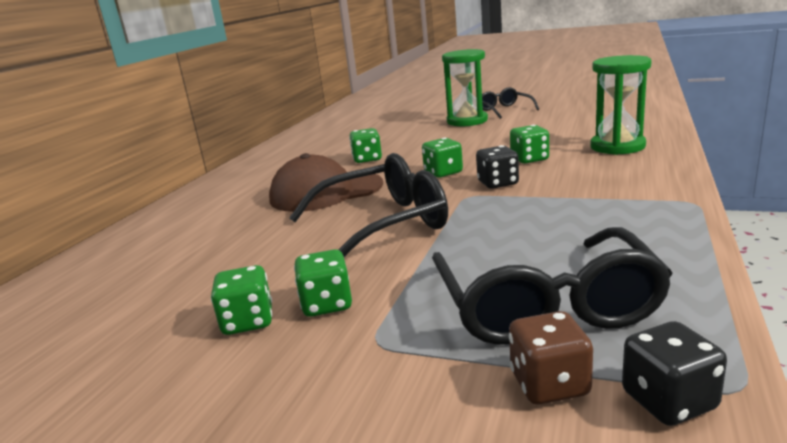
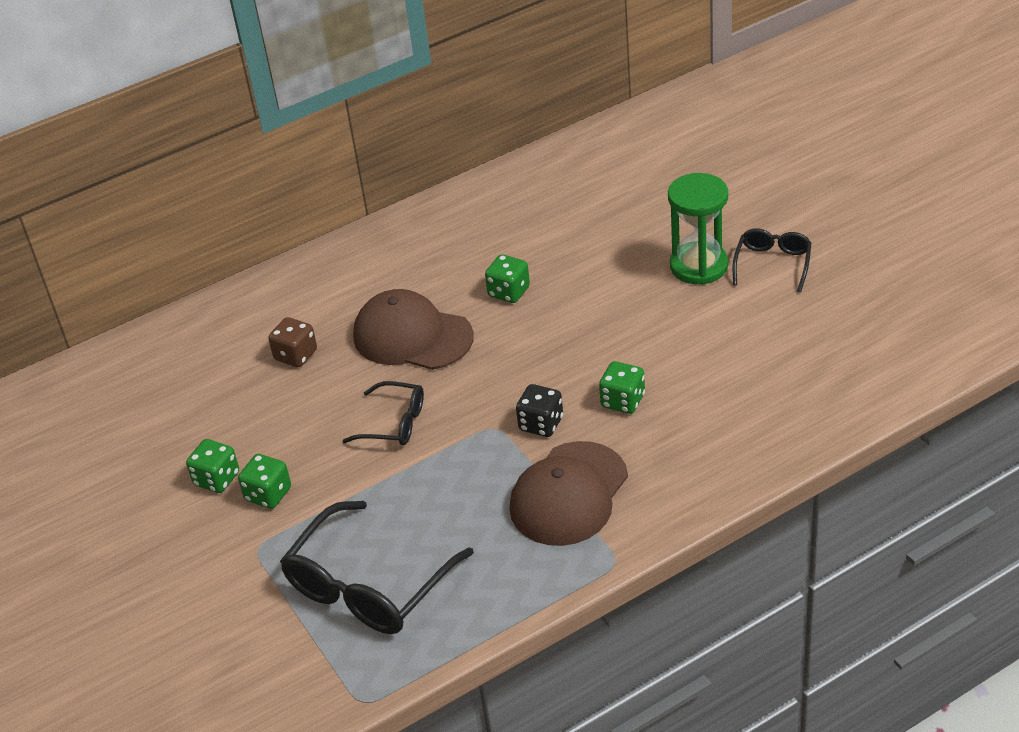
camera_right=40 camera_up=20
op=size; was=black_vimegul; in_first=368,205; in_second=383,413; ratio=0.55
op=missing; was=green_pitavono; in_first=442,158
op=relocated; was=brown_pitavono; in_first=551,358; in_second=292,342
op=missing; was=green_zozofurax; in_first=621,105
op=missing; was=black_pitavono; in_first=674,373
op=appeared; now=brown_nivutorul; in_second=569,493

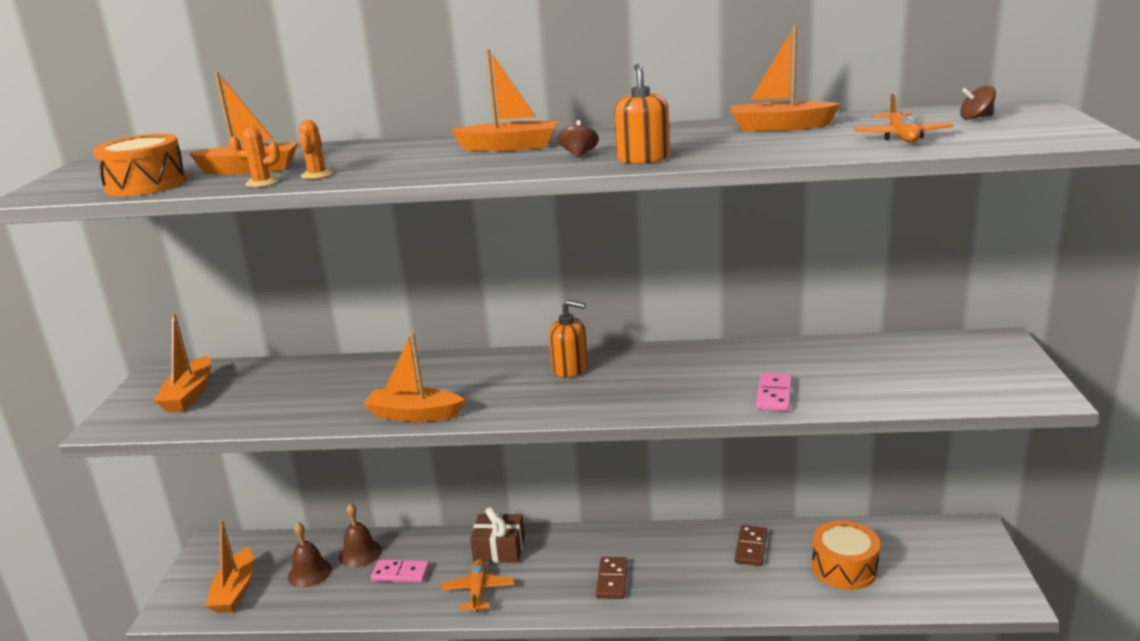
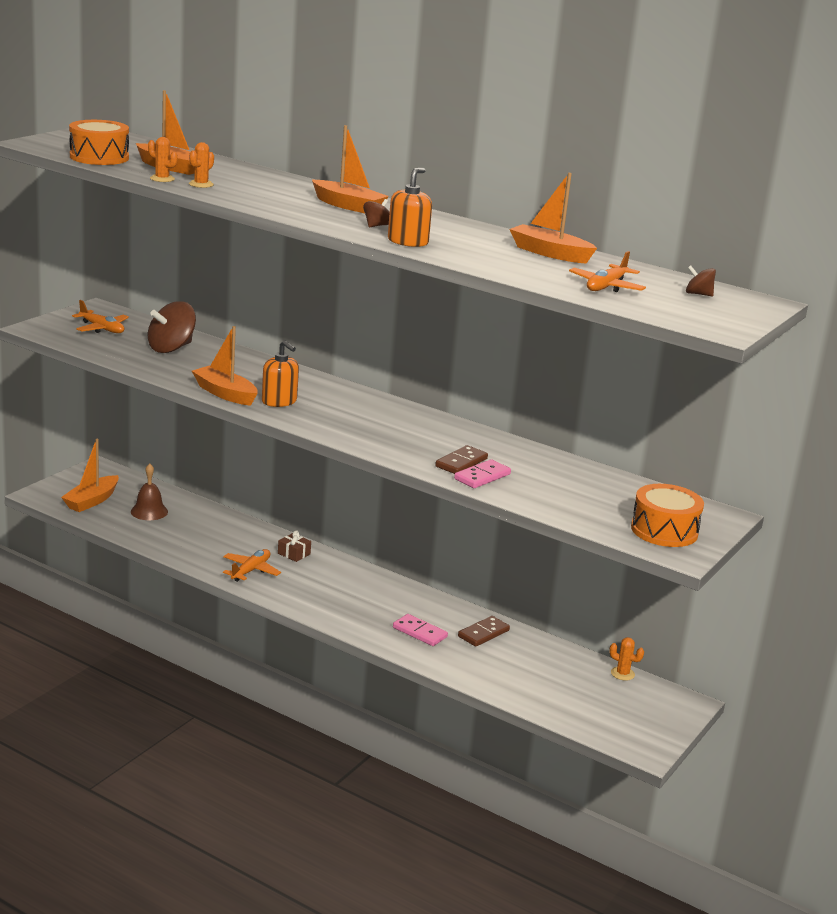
camera_right=25 camera_up=0
op=exchanged; was=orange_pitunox; now=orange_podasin; in_first=182,362; in_second=100,316
op=missing; was=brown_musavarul; in_first=360,535
op=relocated; was=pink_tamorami; in_first=400,571; in_second=420,630
op=size; was=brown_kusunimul; in_first=497,535; in_second=294,546; ratio=0.6
op=relocated; was=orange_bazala; in_first=568,339; in_second=280,373
op=relocated; was=brown_tamorami; in_first=612,578; in_second=461,459
op=relocated; was=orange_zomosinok; in_first=846,555; in_second=667,515
op=appeared; now=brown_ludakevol; in_second=172,327
op=appeared; now=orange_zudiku; in_second=626,659

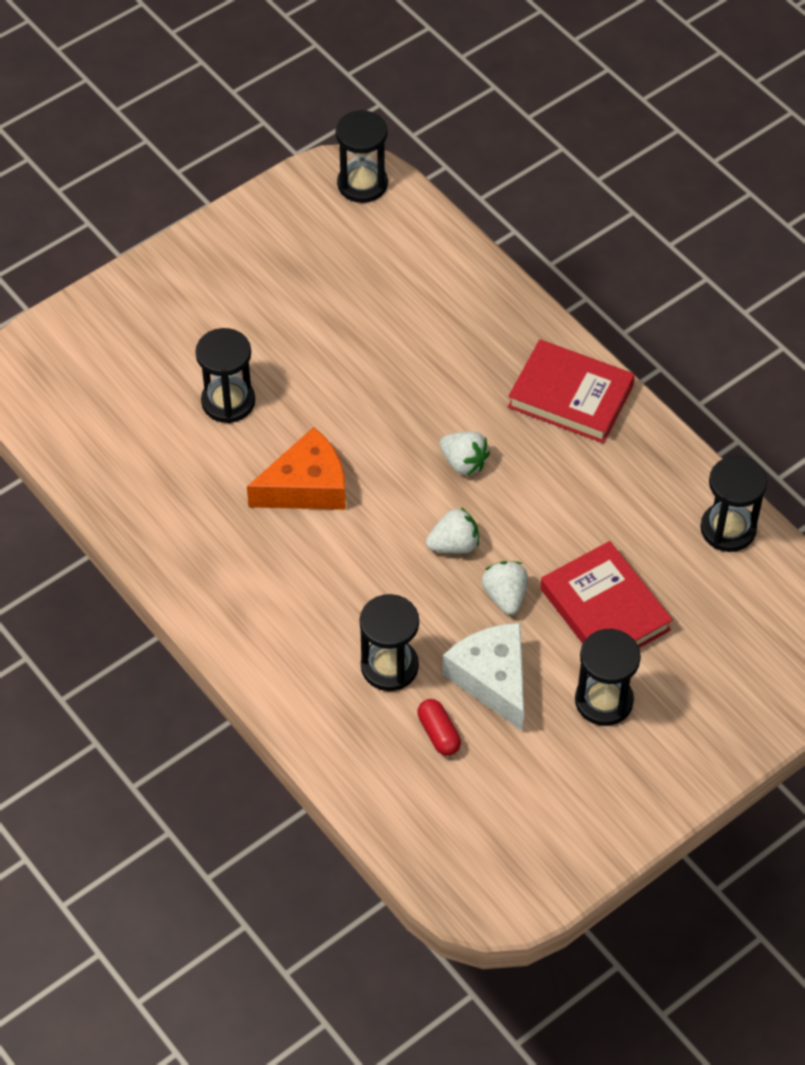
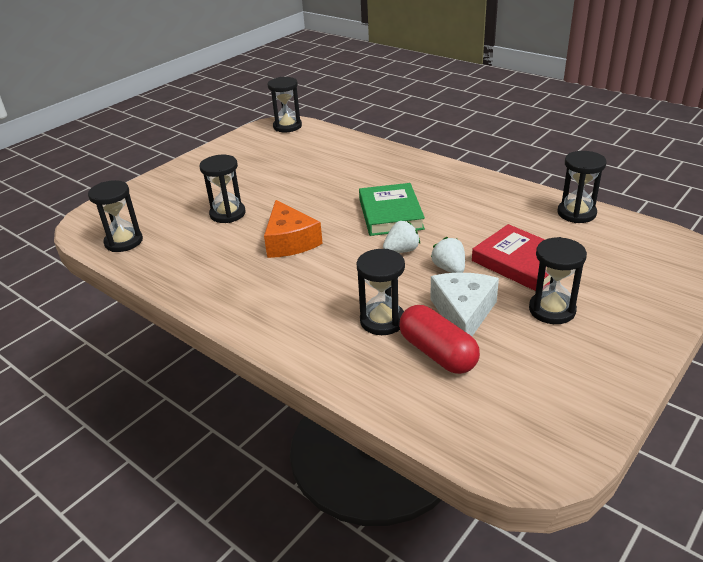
camera_right=-10 camera_up=-20
op=spun; was=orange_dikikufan; in_first=296,468; in_second=293,229; clockwise=105
op=size; was=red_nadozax; in_first=439,727; in_second=439,339; ratio=1.8
op=exchanged; was=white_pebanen; now=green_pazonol; in_first=465,453; in_second=392,209
op=spun; was=white_dikikufan; in_first=483,677; in_second=464,304; clockwise=45
op=missing; was=red_pazonol; in_first=571,391
op=appeared; now=black_zozofurax; in_second=115,216

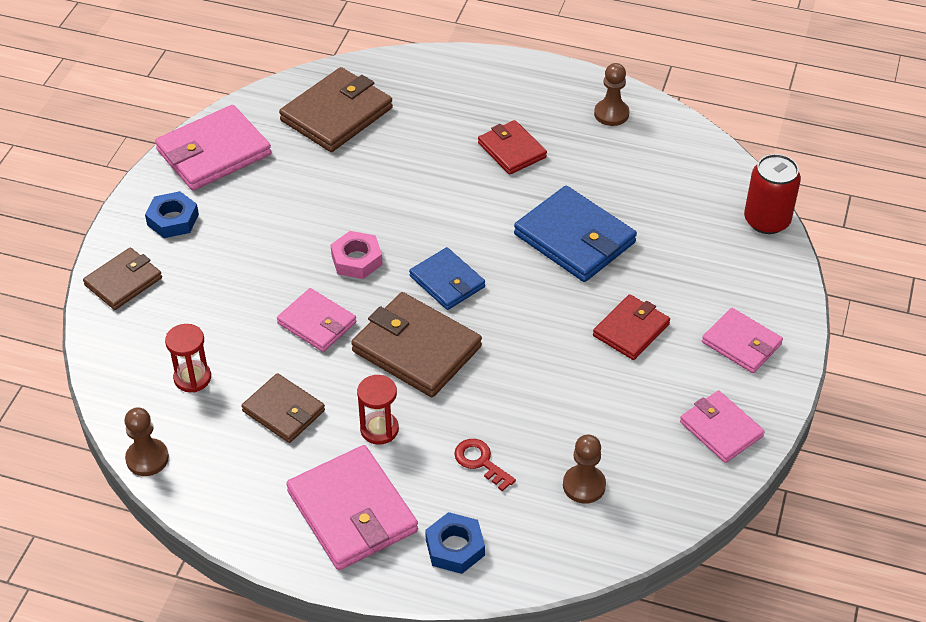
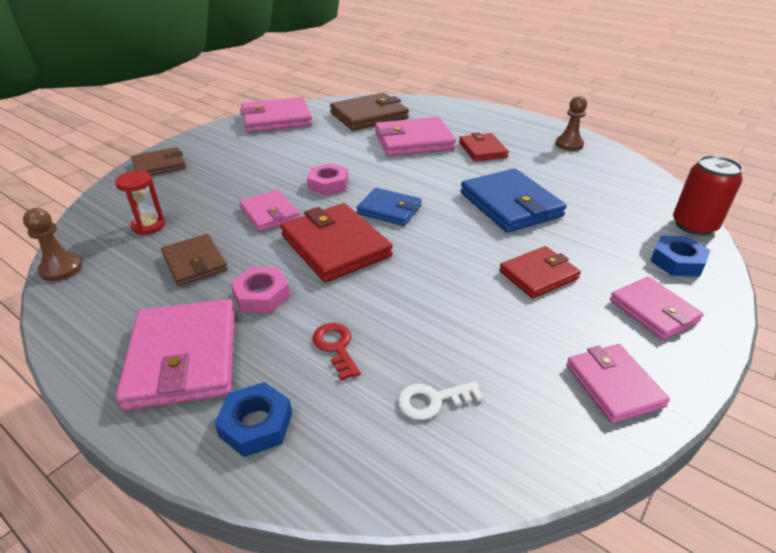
camera_right=20 camera_up=-10
op=relocated; was=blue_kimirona; in_first=172,214; in_second=680,256
op=colour; was=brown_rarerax; now=red_rarerax; in_first=416,344; in_second=336,243
op=exchanged; was=red_zozofurax; now=pink_kimirona; in_first=378,410; in_second=260,290
op=spun; was=blue_rarerax; in_first=447,278; in_second=389,207; clockwise=-45
op=exchanged; was=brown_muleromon; now=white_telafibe; in_first=584,469; in_second=440,400
op=appeared; now=pink_rarerax; in_second=415,136

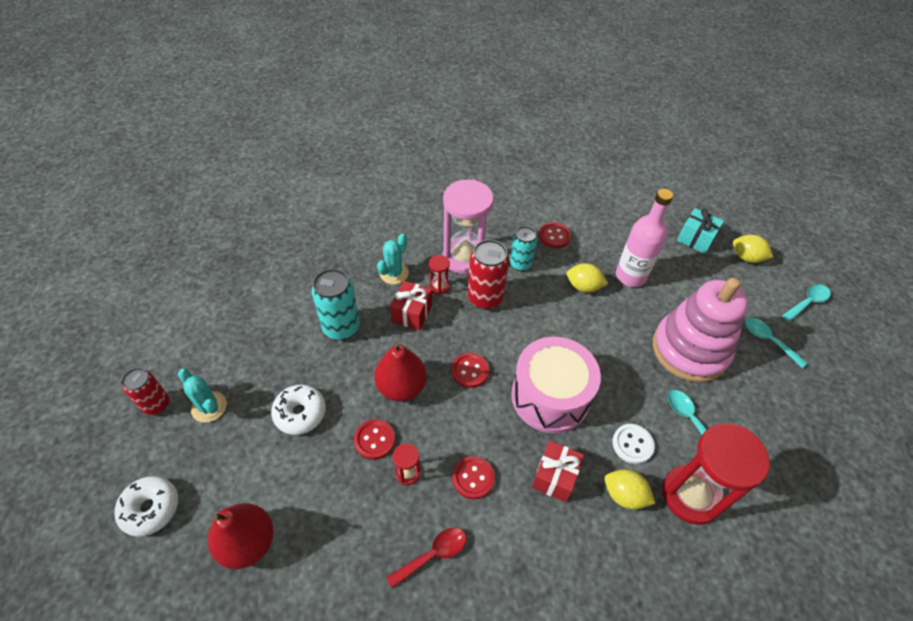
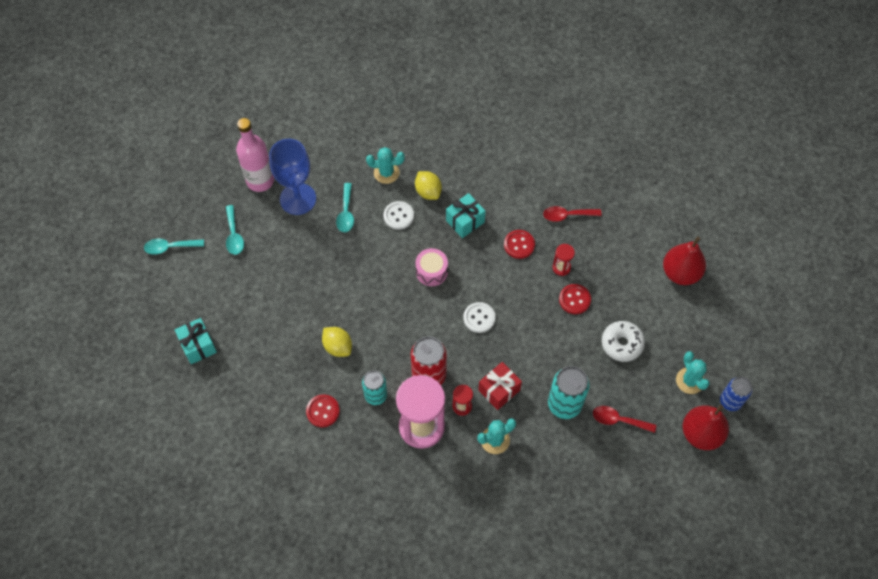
camera_right=-150 camera_up=10
op=missing; was=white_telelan; in_first=146,506
op=colour; was=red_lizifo; now=blue_lizifo; in_first=145,391; in_second=736,394
op=relocated; was=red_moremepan; in_first=400,372; in_second=706,427
op=colour; was=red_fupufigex; now=white_fupufigex; in_first=470,370; in_second=479,317
op=size; was=pink_zomosinok; in_first=556,385; in_second=431,267; ratio=0.5
op=colour; was=red_kusunimul; now=turquoise_kusunimul; in_first=558,471; in_second=466,215
op=relocated; was=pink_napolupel; in_first=644,238; in_second=255,155
op=missing; was=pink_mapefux; in_first=700,330
op=exchanged; was=red_zozofurax; now=turquoise_zudiku; in_first=716,474; in_second=385,165
op=missing; was=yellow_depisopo; in_first=753,249
op=appeared; now=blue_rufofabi; in_second=292,177
op=appeared; now=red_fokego; in_second=624,419

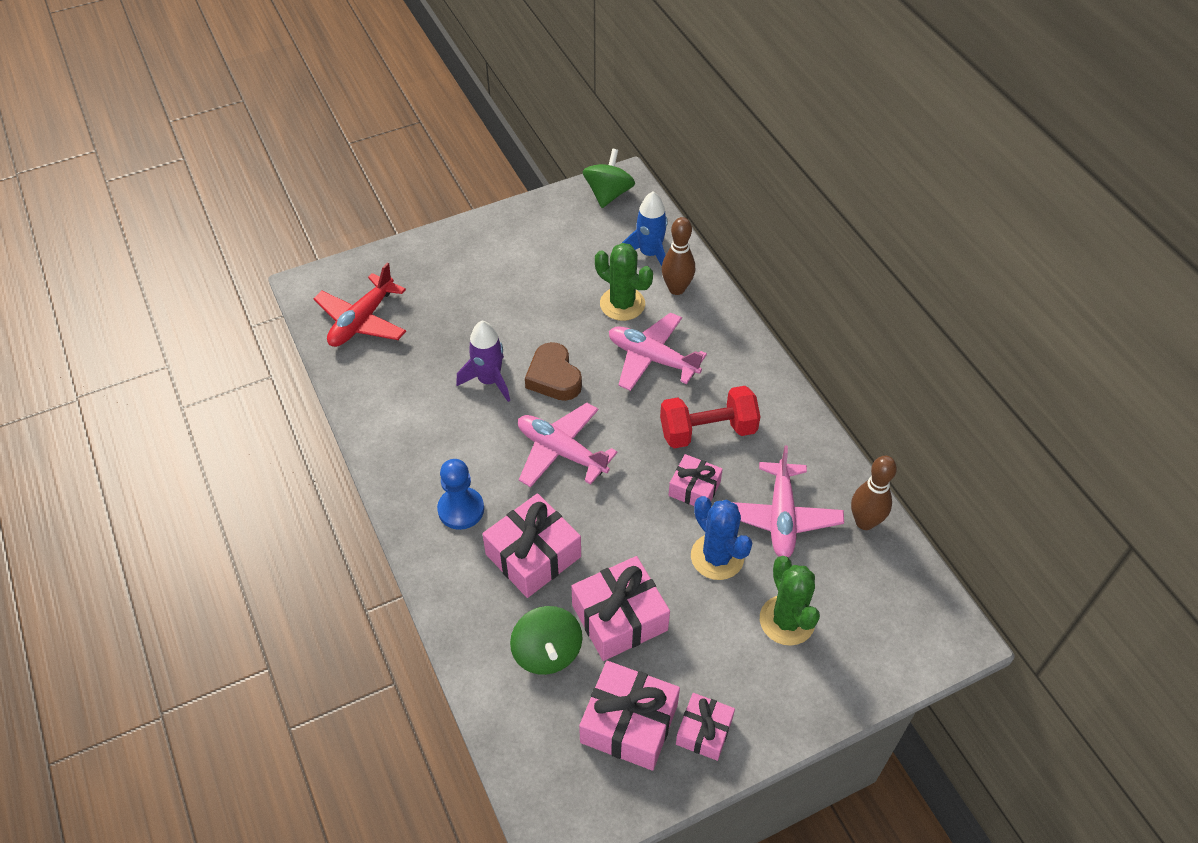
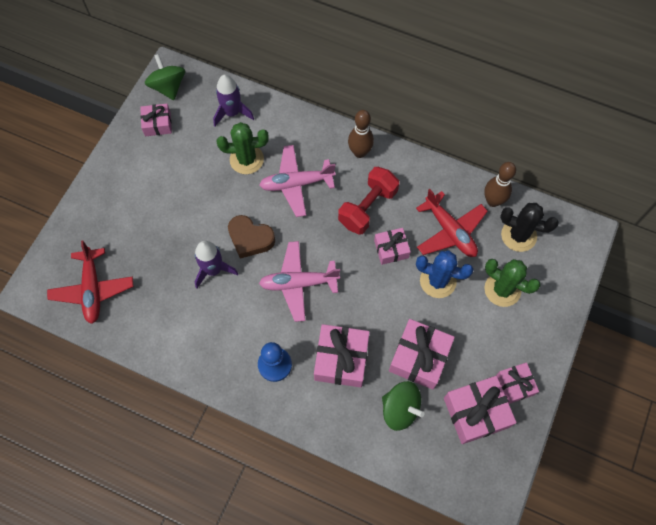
camera_right=-40 camera_up=15
op=colour; was=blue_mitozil; now=purple_mitozil; in_first=645,228; in_second=233,100
op=relocated; was=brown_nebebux; in_first=678,256; in_second=361,134
op=colour; was=pink_podasin; now=red_podasin; in_first=788,501; in_second=452,223
op=appeared; now=pink_kusunimul; in_second=156,120
op=appeared; now=black_zudiku; in_second=529,227

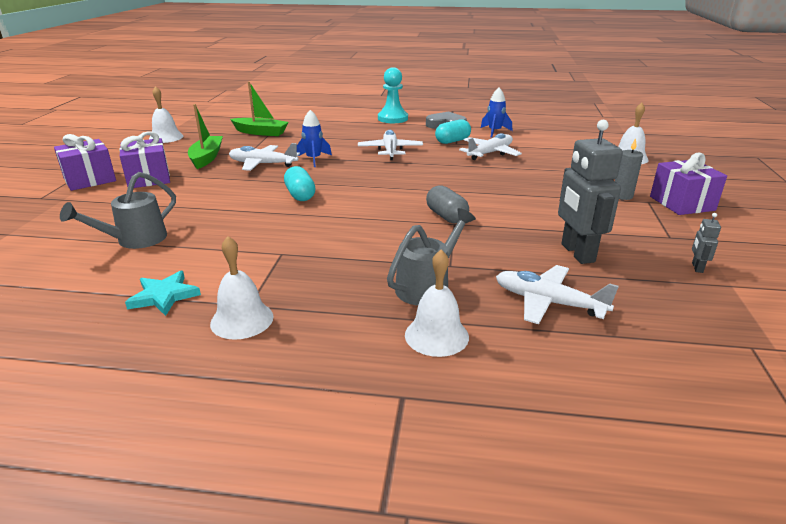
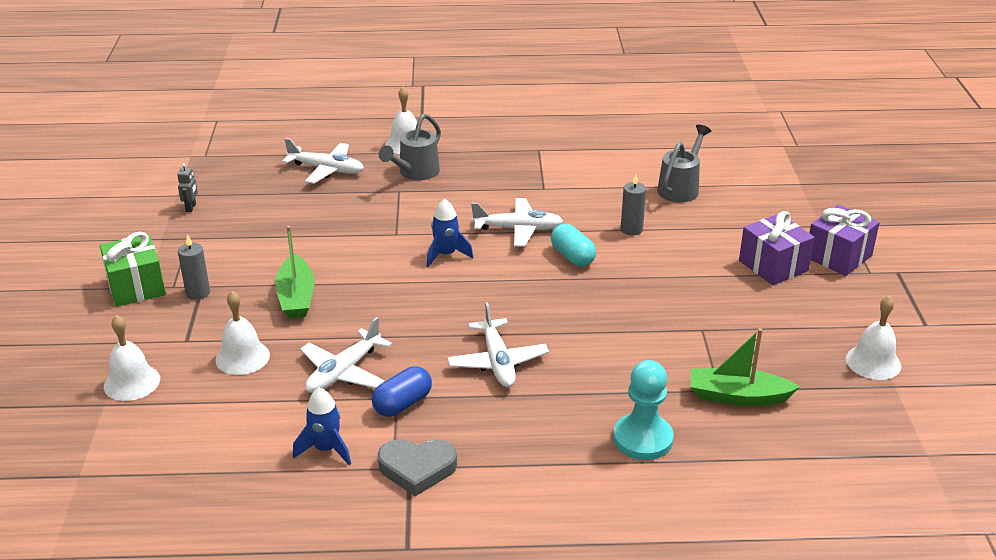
camera_right=170 camera_up=5
op=missing; was=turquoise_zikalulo; in_first=163,293
op=relocated; was=green_pitunox; in_first=205,136; in_second=294,272
op=relocated; was=white_musavarul; in_first=241,288; in_second=242,333
op=relocated; was=white_podasin; in_first=264,157; in_second=517,222
op=relocated; was=blue_mitozil; in_first=314,138; in_second=450,233
op=relocated; was=turquoise_muleromon; in_first=393,95; in_second=643,410
op=missing; was=grey_nadozax; in_first=447,204
op=colour; was=turquoise_nadozax; now=blue_nadozax; in_first=453,131; in_second=402,391
op=missing; was=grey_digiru; in_first=590,192
op=colour; was=purple_kusunimul; now=green_kusunimul; in_first=688,184; in_second=133,269
op=appeared; now=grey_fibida; in_second=633,205

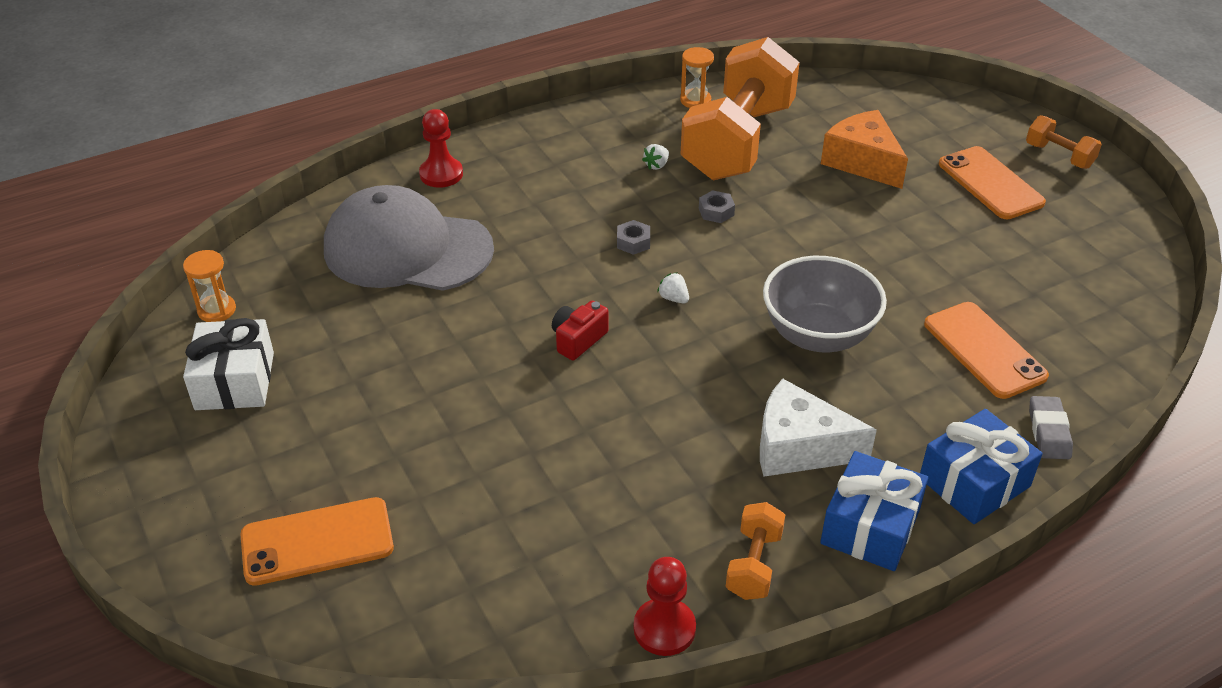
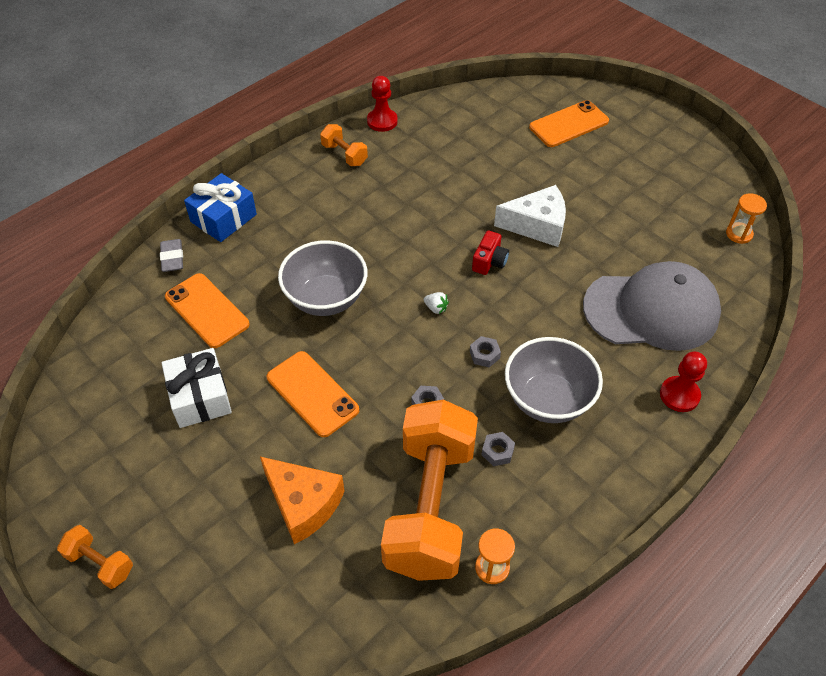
camera_right=165 camera_up=10
op=relocated; was=white_kusunimul; in_first=228,364; in_second=197,388
op=exchanged; was=white_pebanen; now=grey_kimirona; in_first=655,157; in_second=498,449
op=spun; was=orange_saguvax; in_first=755,551; in_second=344,145; clockwise=-45
op=relocated; was=white_dikikufan; in_first=818,427; in_second=530,216
op=missing; was=blue_kusunimul; in_first=874,511
op=relocated; was=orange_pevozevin; in_first=992,182; in_second=313,394
op=appeared; now=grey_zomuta; in_second=554,380

